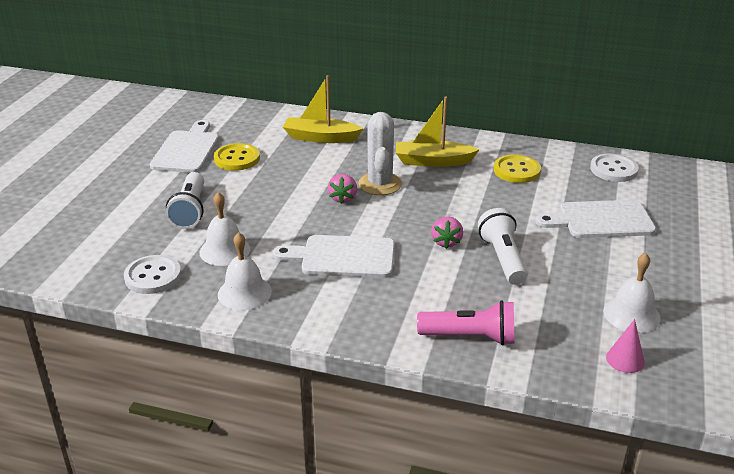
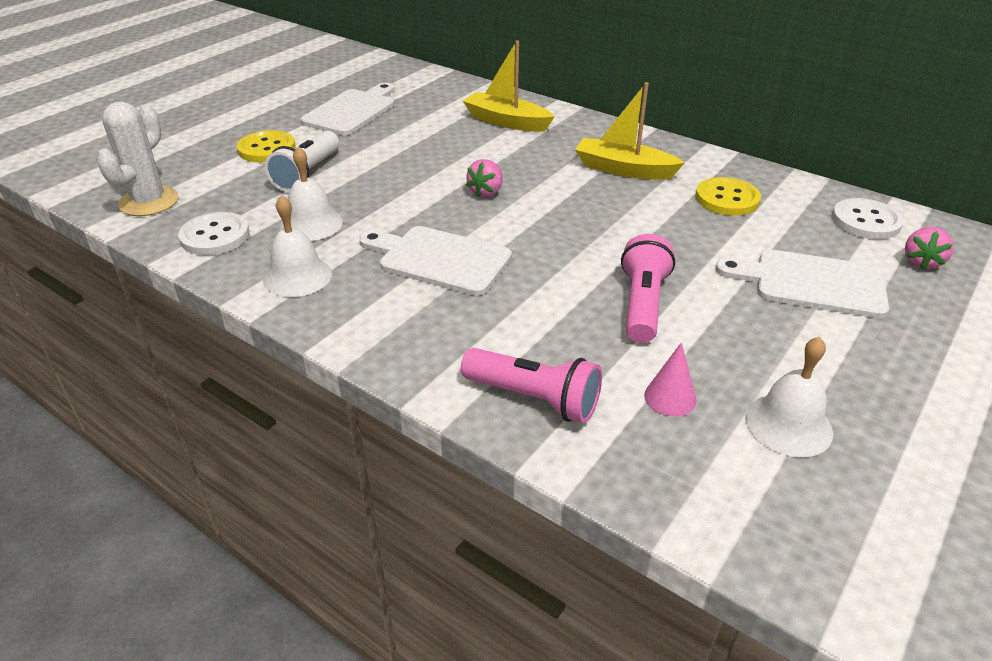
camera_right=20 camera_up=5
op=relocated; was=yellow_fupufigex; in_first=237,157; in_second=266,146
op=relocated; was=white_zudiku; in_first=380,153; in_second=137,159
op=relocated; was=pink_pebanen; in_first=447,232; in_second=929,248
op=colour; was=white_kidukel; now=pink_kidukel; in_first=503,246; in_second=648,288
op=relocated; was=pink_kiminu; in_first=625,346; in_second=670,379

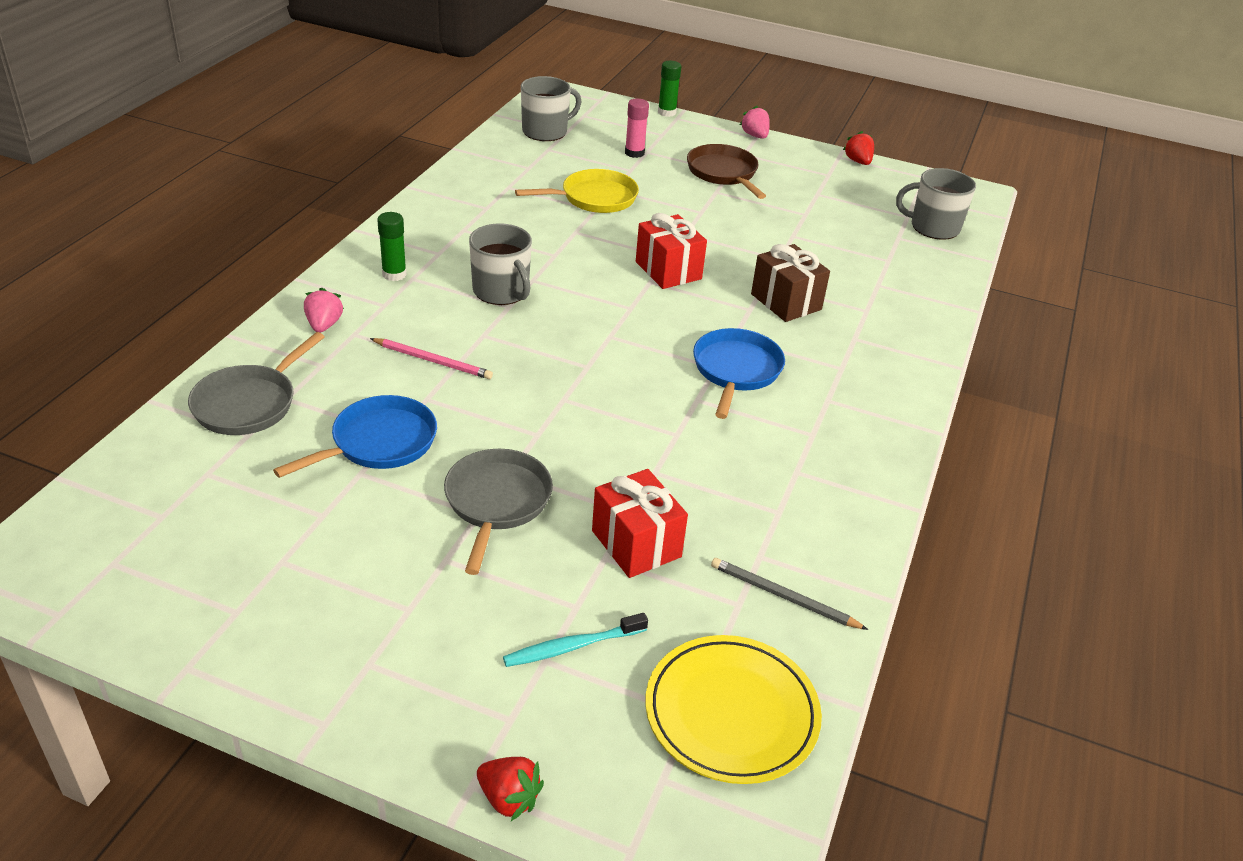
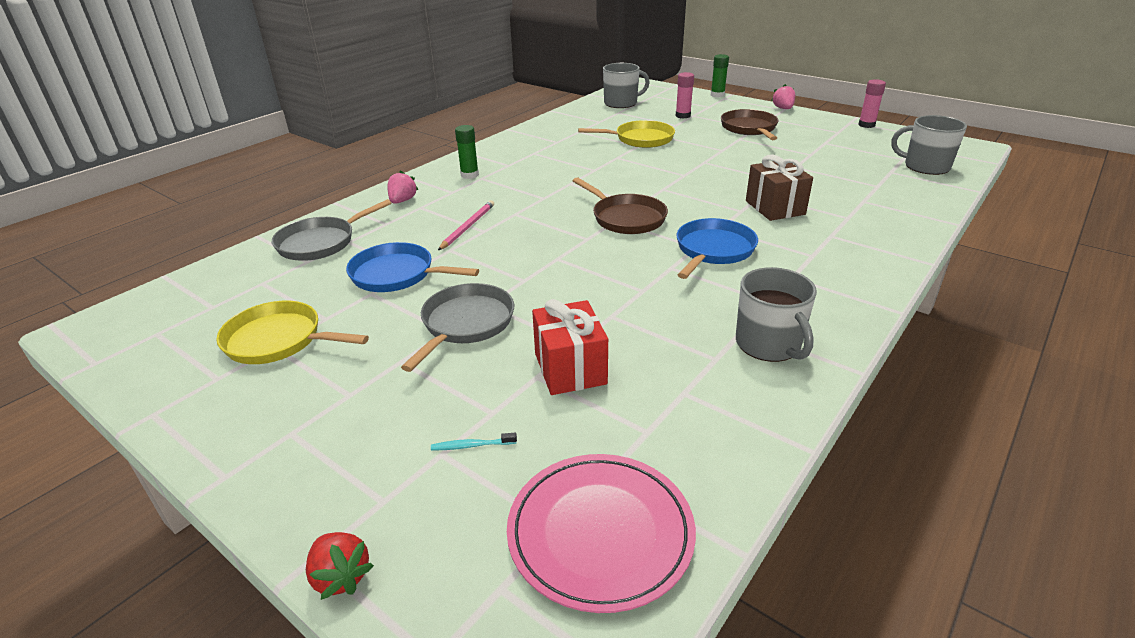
camera_right=20 camera_up=-5
op=spun; was=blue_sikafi; in_first=355,436; in_second=412,267; clockwise=-135
op=spun; was=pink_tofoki; in_first=431,358; in_second=466,225; clockwise=-105
op=relocated; was=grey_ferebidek; in_first=500,264; in_second=776,314
op=size; was=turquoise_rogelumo; in_first=575,640; in_second=474,441; ratio=0.6
op=missing; was=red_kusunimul; in_first=671,251
op=colour; was=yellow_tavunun; now=pink_tavunun; in_first=733,709; in_second=601,533
op=missing; was=grey_tofoki; in_first=789,594
op=exchanged; was=red_pebanen; now=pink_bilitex; in_first=858,148; in_second=872,103
op=appeared; now=yellow_sikafi; in_second=292,332
op=appeared; now=brown_sikafi; in_second=620,206

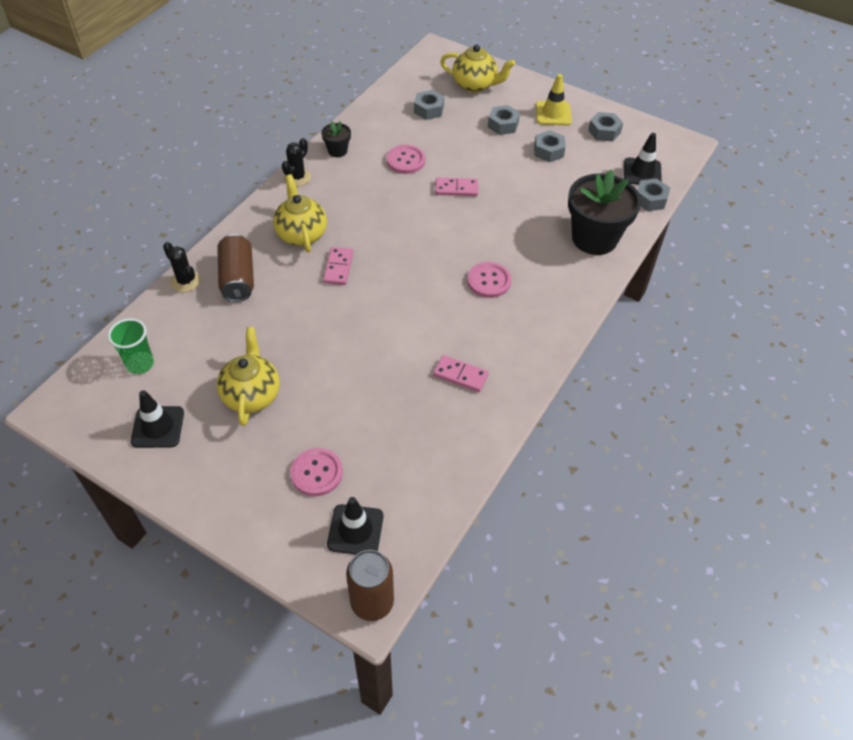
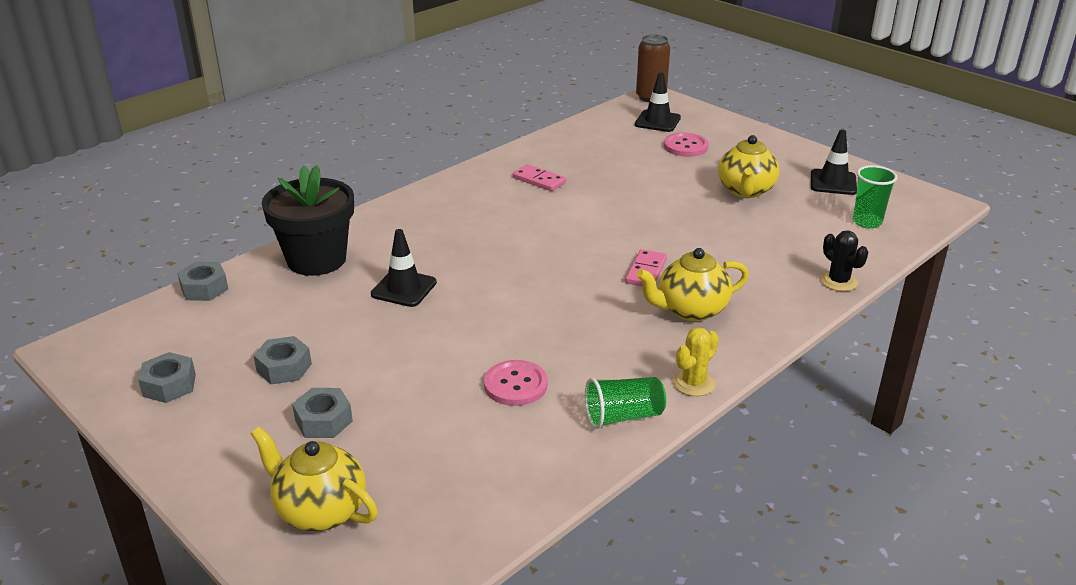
camera_right=-165 camera_up=-20
op=missing; was=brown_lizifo; in_first=235,268
op=spun; was=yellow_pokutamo; in_first=300,213; in_second=693,284; clockwise=75
op=colour; was=black_zudiku; now=yellow_zudiku; in_first=296,162; in_second=696,361
op=exchanged; was=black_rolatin; now=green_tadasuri; in_first=336,139; in_second=625,403
op=missing; was=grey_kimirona; in_first=429,105
op=missing; was=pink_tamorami; in_first=456,187
op=missing; was=pink_fupufigex; in_first=489,280
op=missing; was=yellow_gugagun; in_first=554,99
op=relocated; was=black_gugagun; in_first=643,159; in_second=404,268

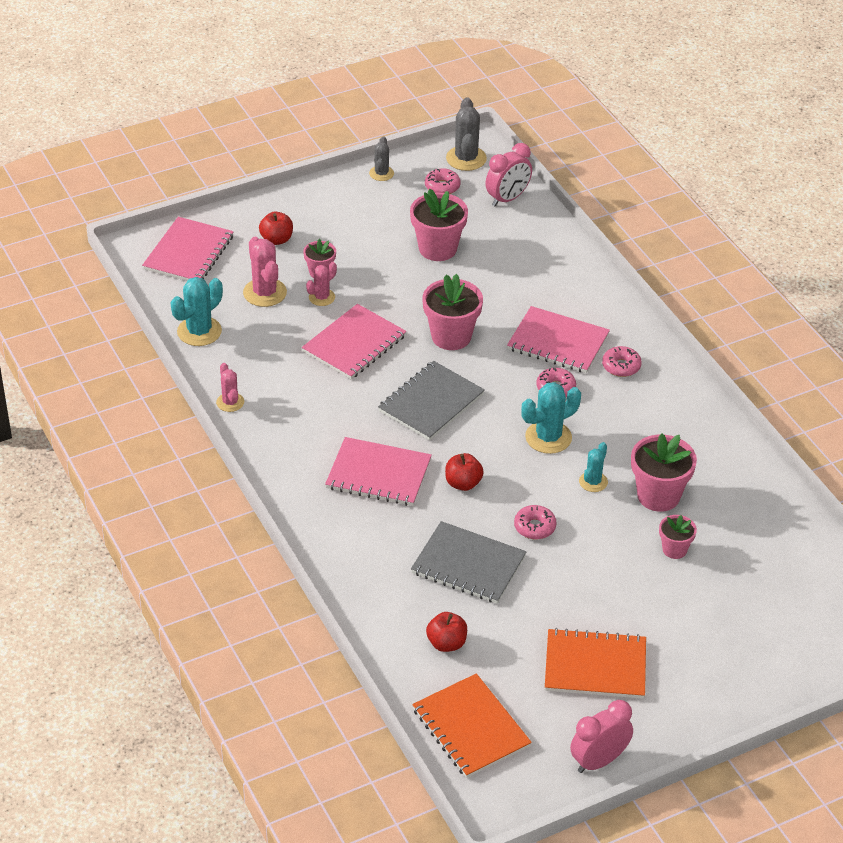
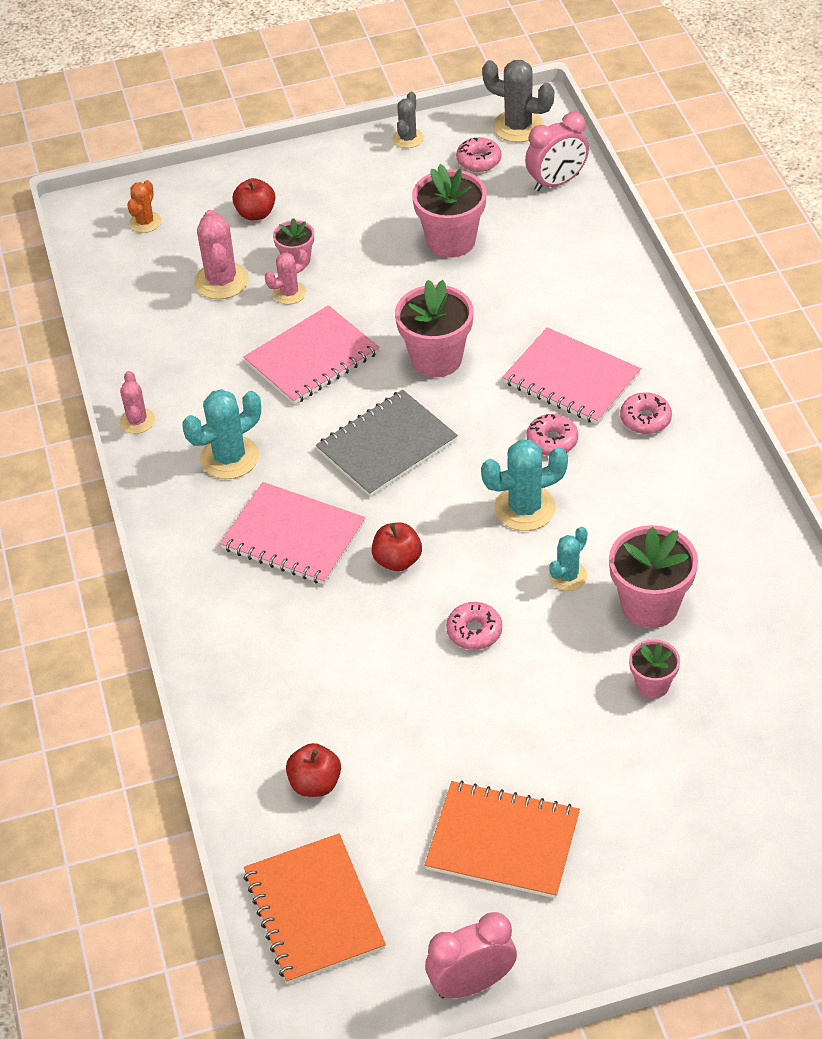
camera_right=15 camera_up=5
op=exchanged; was=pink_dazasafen; now=orange_zudiku; in_first=188,249; in_second=144,206
op=relocated; was=turquoise_zudiku; in_first=196,311; in_second=221,434
op=missing; was=grey_dazasafen; in_first=469,562
op=spun; was=grey_zudiku; in_first=466,134; in_second=518,101; clockwise=-75

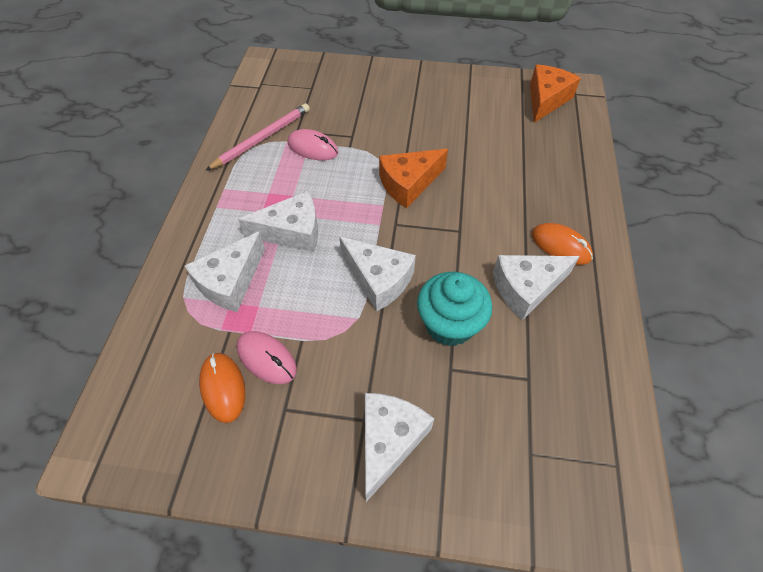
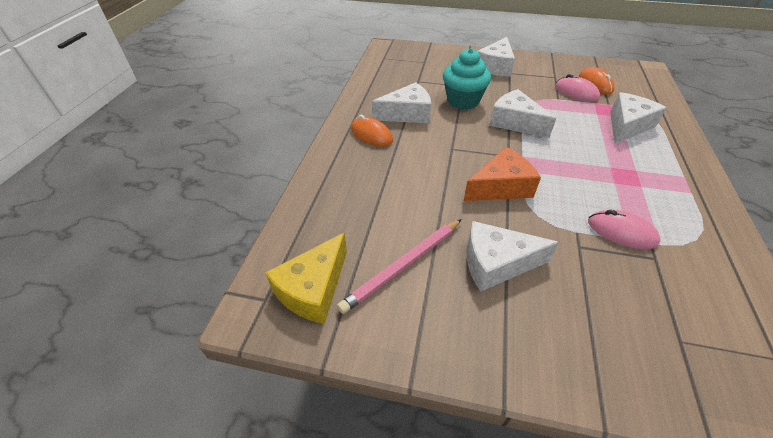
camera_right=-175 camera_up=-10
op=relocated; was=pink_tofoki; in_first=258,136; in_second=399,266
op=relocated; was=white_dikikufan; in_first=278,221; in_second=513,256
op=colour; was=orange_dikikufan; now=yellow_dikikufan; in_first=555,94; in_second=306,278

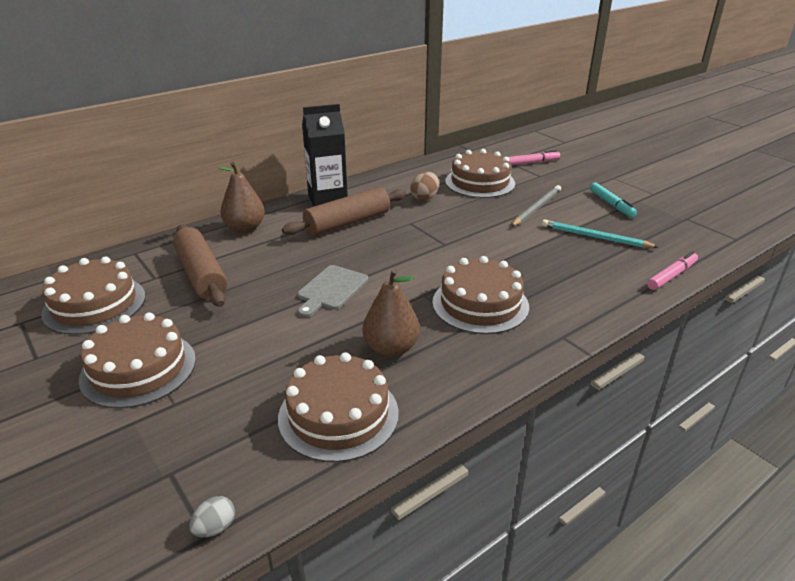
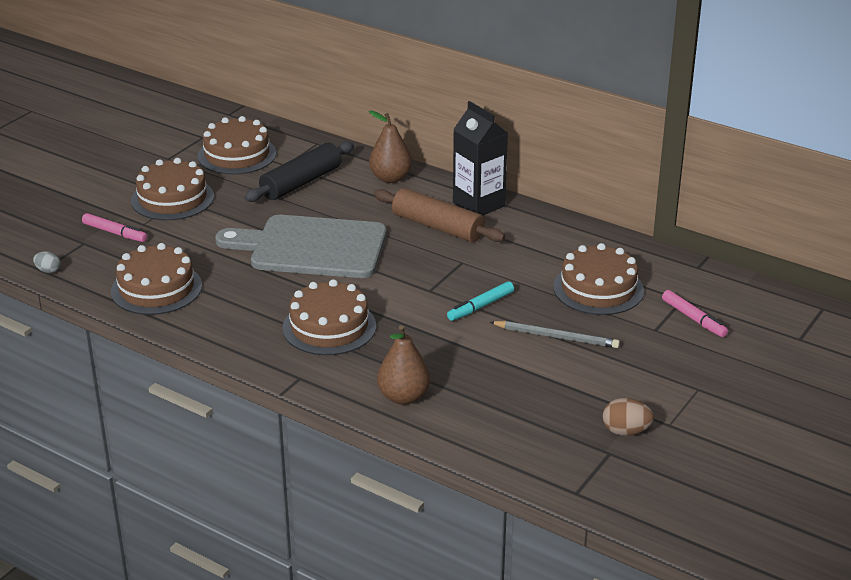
camera_right=70 camera_up=0
op=colour; was=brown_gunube; now=black_gunube; in_first=200,265; in_second=299,172
op=size; was=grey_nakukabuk; in_first=332,291; in_second=301,246; ratio=2.06
op=relocated; was=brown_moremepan; in_first=391,313; in_second=403,365
op=relocated; was=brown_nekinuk; in_first=424,186; in_second=628,417
op=missing; was=turquoise_tofoki; in_first=600,234
op=relocated; was=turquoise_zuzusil; in_first=613,200; in_second=480,301
op=relocated; was=pink_zuzusil; in_first=672,270; in_second=114,227

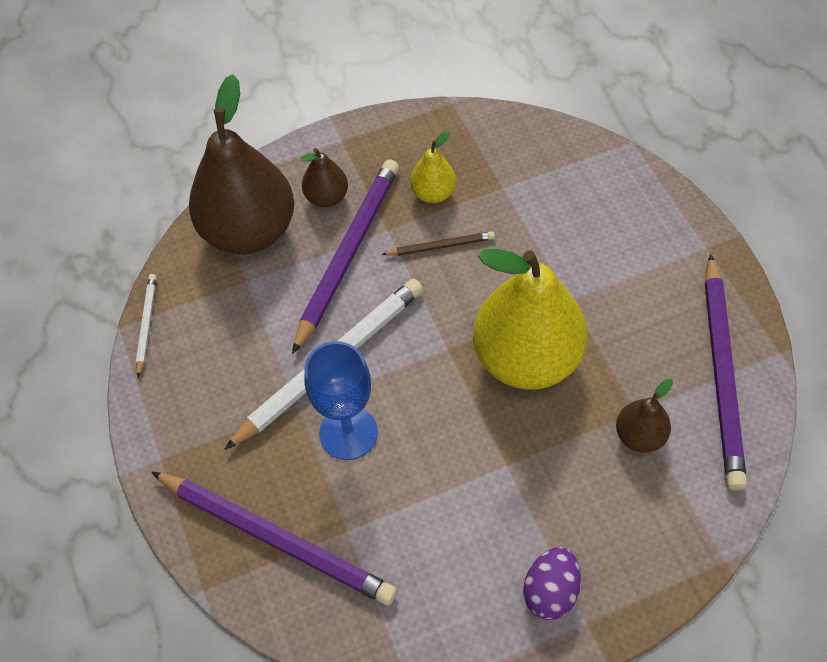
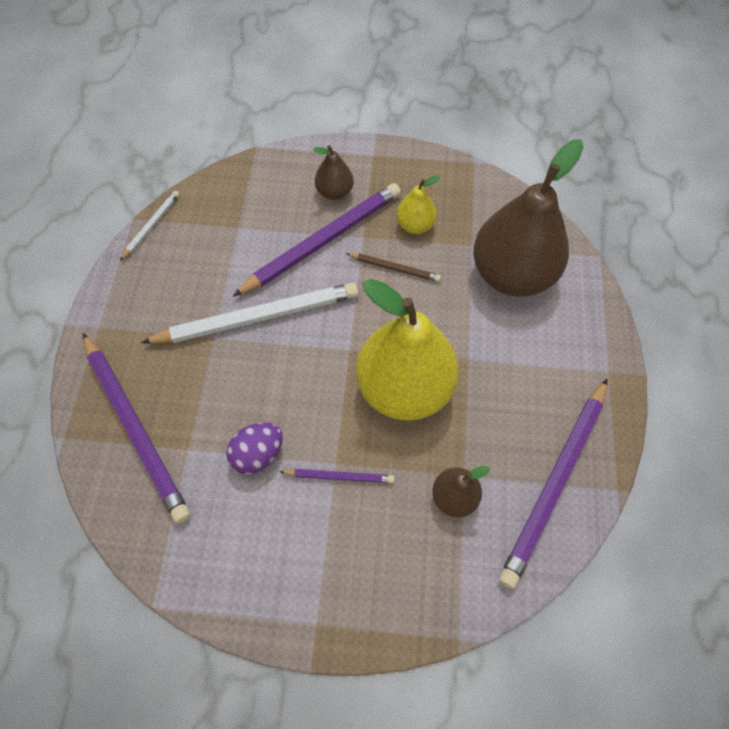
camera_right=25 camera_up=5
op=relocated; was=brown_moremepan; in_first=241,164; in_second=528,217
op=missing; was=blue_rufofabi; in_first=341,400
op=relocated; was=purple_nekinuk; in_first=552,583; in_second=254,448
op=appeared; now=purple_tofoki; in_second=337,476

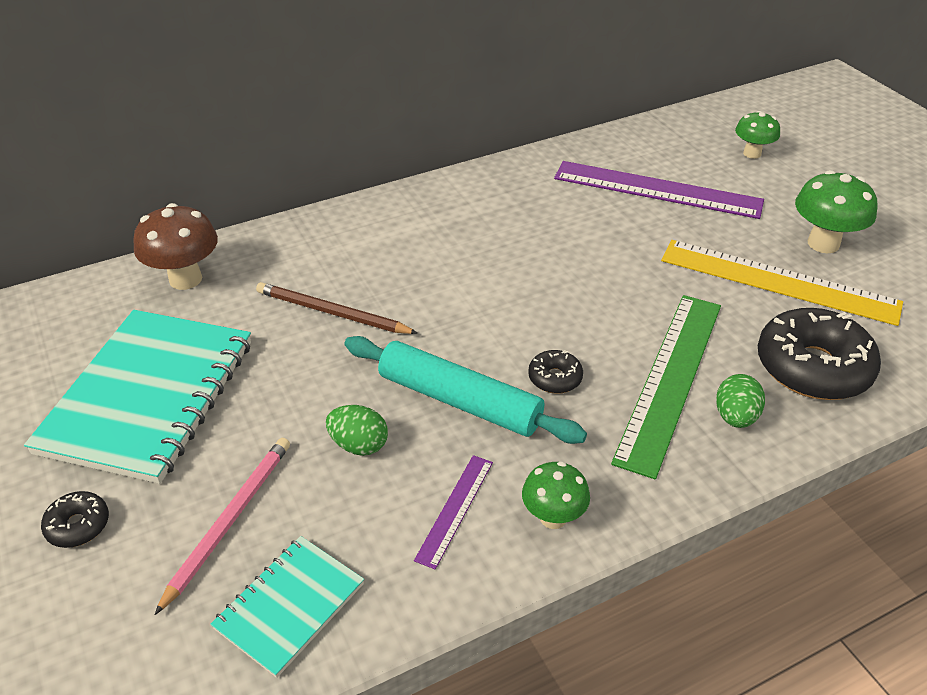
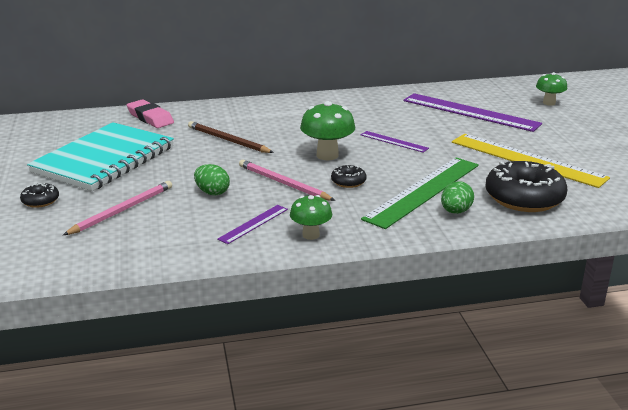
camera_right=15 camera_up=-15
op=exchanged; was=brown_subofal; now=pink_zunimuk; in_first=175,246; in_second=150,113
op=missing; was=turquoise_dazasafen; in_first=287,607
op=exchanged; was=turquoise_gunube; now=pink_tofoki; in_first=465,390; in_second=287,180
op=relocated; was=green_subofal; in_first=836,211; in_second=327,130
op=appeared; now=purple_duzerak; in_second=395,142

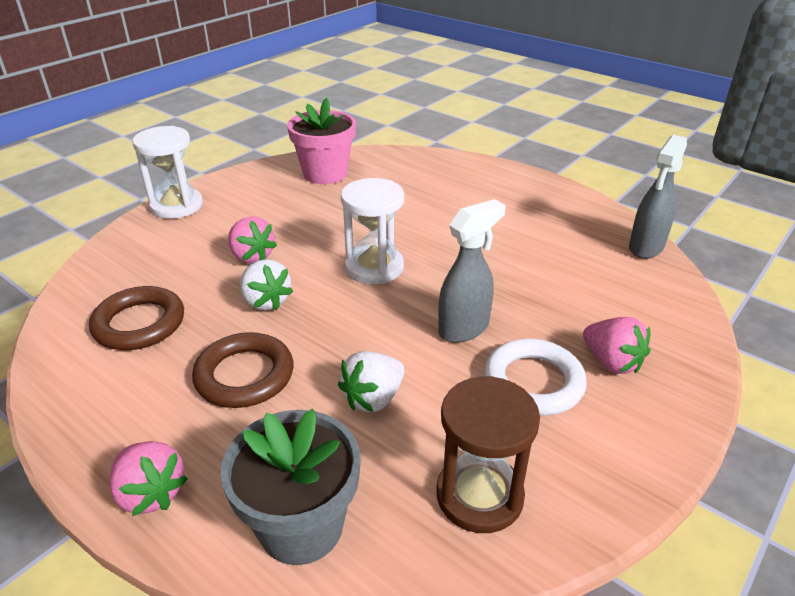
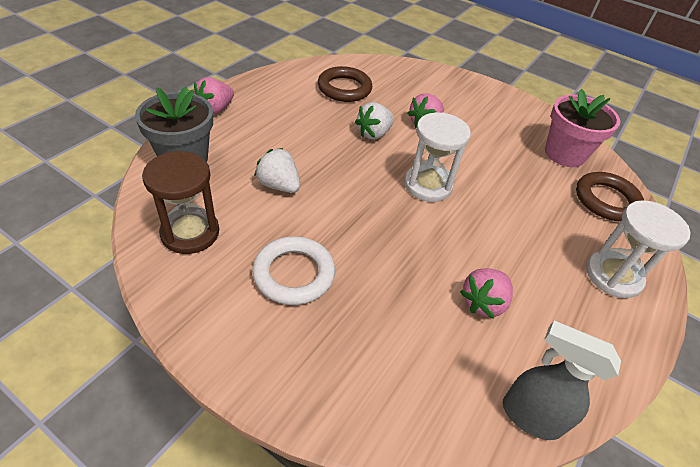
camera_right=80 camera_up=10
op=relocated; was=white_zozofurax; in_first=167,172; in_second=638,249
op=relocated; was=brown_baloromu; in_first=242,370; in_second=610,196
op=missing; was=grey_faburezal; in_first=472,271
op=relocated; was=pink_pebanen; in_first=617,345; in_second=486,293

